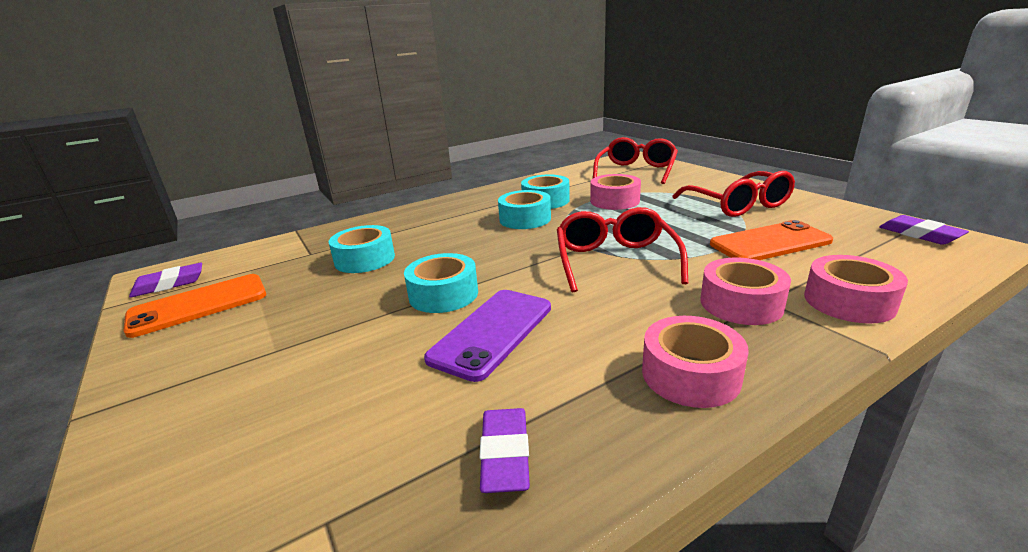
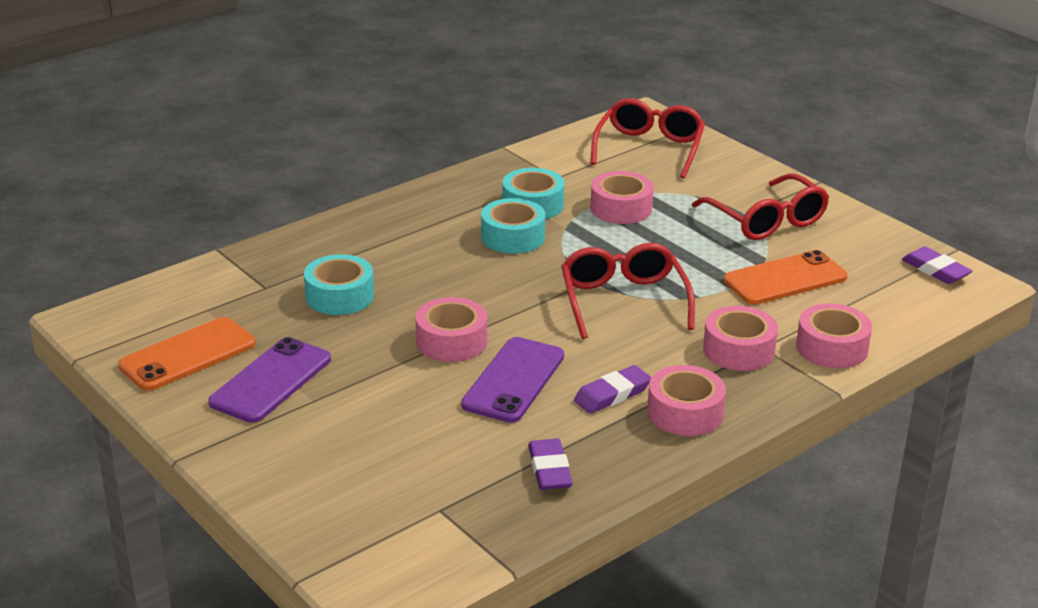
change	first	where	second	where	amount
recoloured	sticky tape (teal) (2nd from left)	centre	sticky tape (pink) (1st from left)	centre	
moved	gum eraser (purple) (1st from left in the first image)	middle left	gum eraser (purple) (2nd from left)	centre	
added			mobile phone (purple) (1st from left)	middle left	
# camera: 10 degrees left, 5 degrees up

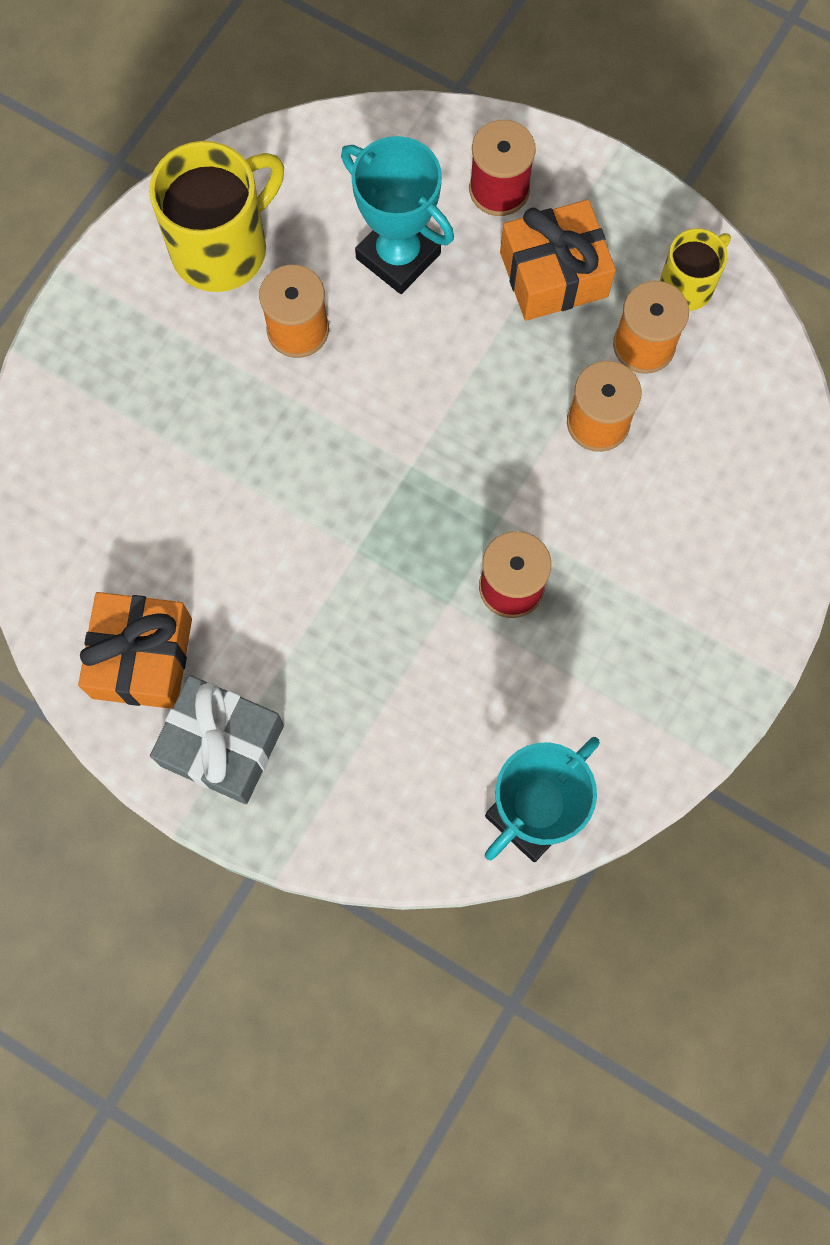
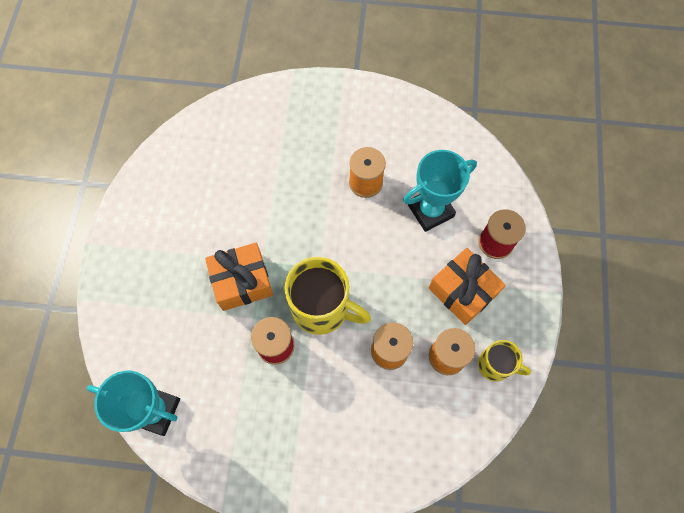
change	first	where	second	where	amount
turned	award cup (teal) (1st from left in the first image)	top centre	award cup (teal) (2nd from left)	centre	45 degrees clockwise
moved	tea mug (yellow) (1st from left)	top left		centre	
moved	gift (orange-coloured) (1st from left)	middle left		centre	
removed	gift (gray)	middle left			
# camera: 65 degrees right, 5 degrees down

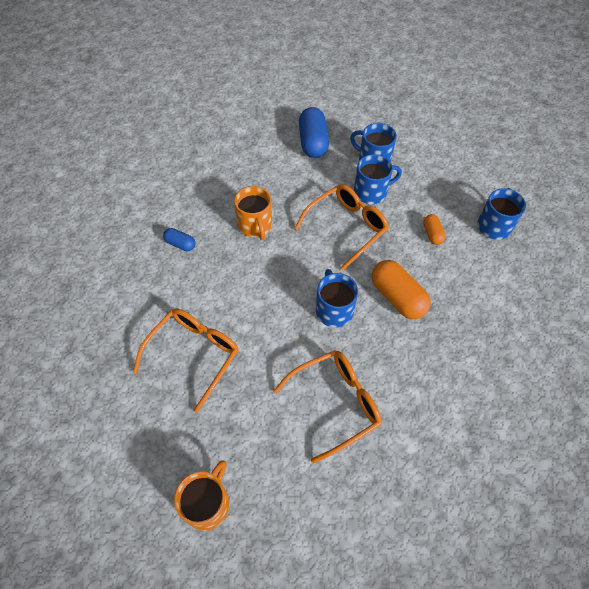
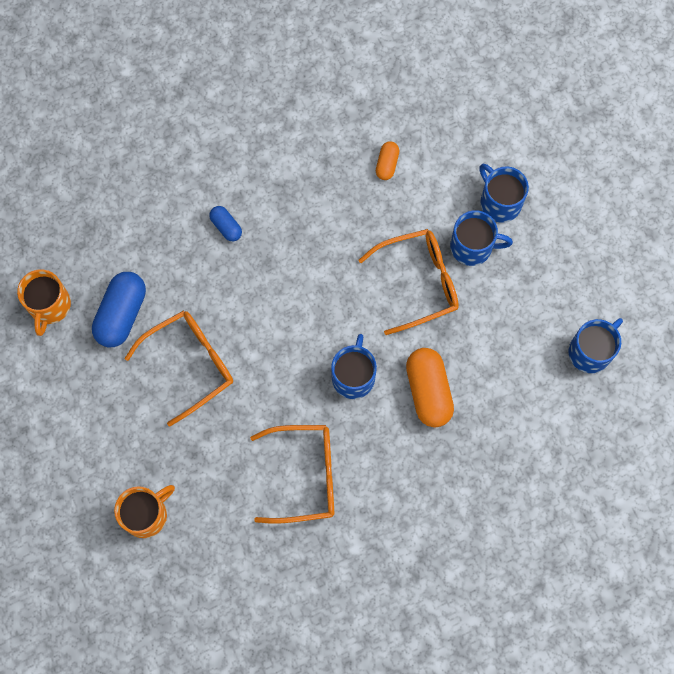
change	first	where	second	where	amount
moved	pill (royal blue) (2nd from left in the first image)	top centre	pill (royal blue) (1st from left)	middle left	
moved	tea mug (orange-coloured) (2nd from left in the first image)	centre	tea mug (orange-coloured) (1st from left)	middle left	
moved	pill (orange-coloured) (2nd from left in the first image)	middle right	pill (orange-coloured) (1st from left)	top centre	
# camera: 25 degrees right, 15 degrees up

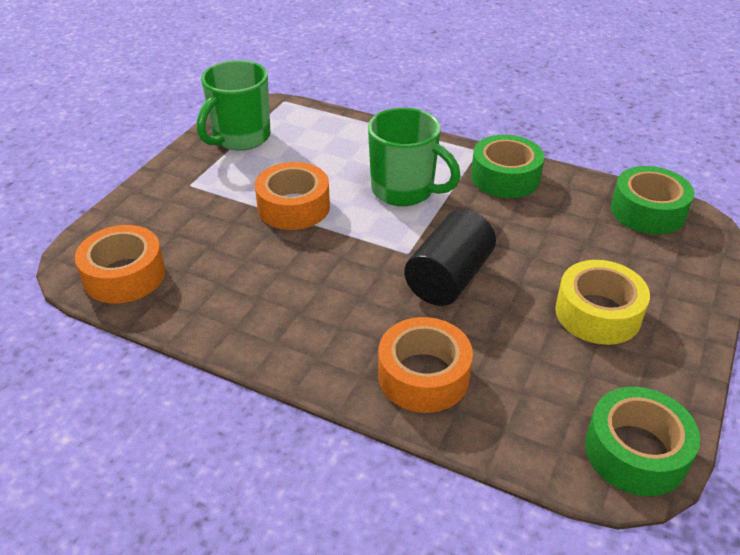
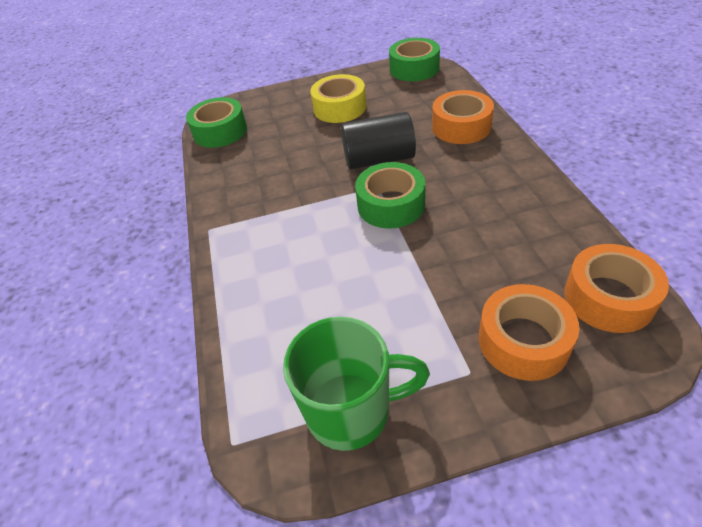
change	first	where	second	where	amount
removed	tea mug (green) (2nd from left)	top centre			
moved	sticky tape (green) (1st from left in the first image)	top right	sticky tape (green) (2nd from left)	centre	
moved	sticky tape (orange-coloured) (2nd from left)	centre		middle right	
# camera: 125 degrees left, 5 degrees up

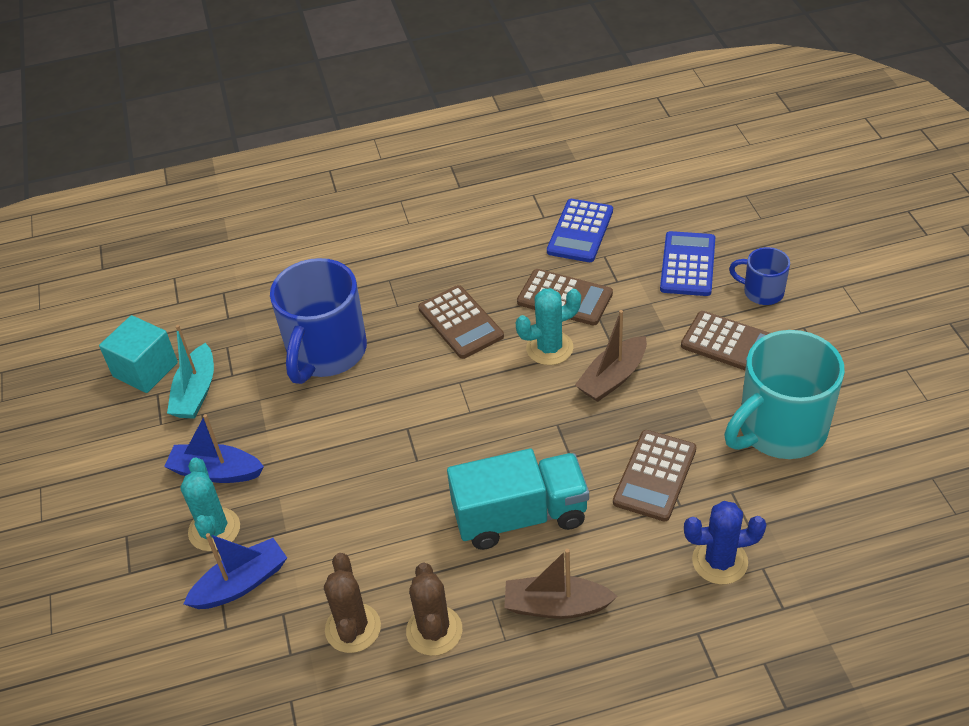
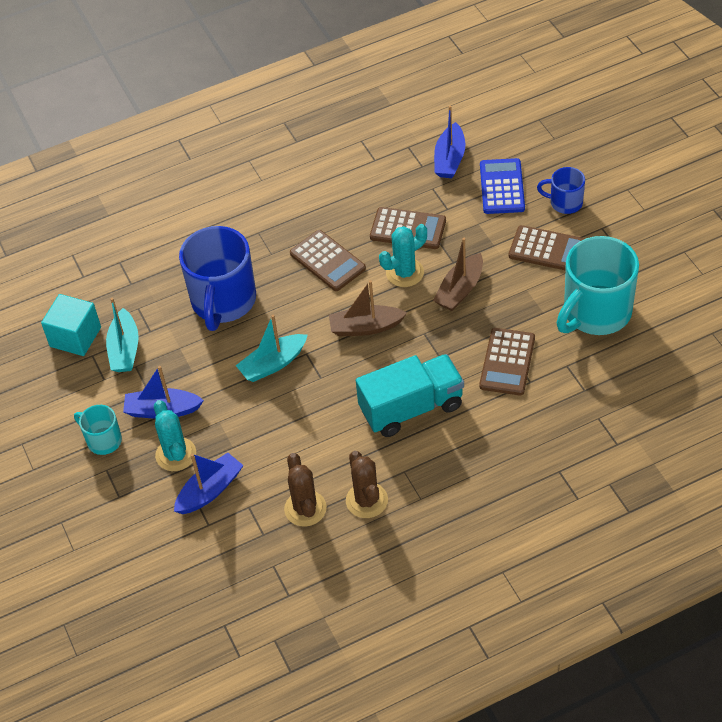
change	first	where	second	where	amount
removed	calculator (royal blue) (1st from left)	top centre			
removed	saguaro cactus (royal blue)	bottom right			
moved	sailboat (brown) (1st from left)	bottom centre		centre	
added			sailboat (royal blue) (3rd from left)	top centre	
added			sailboat (teal) (2nd from left)	centre	
added			tea mug (teal) (1st from left)	middle left	
# camera: 10 degrees left, 5 degrees up

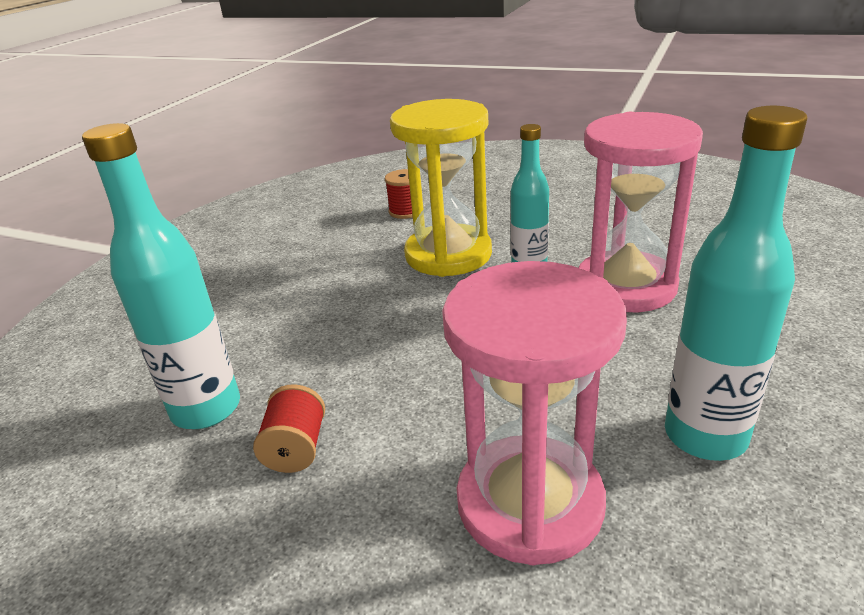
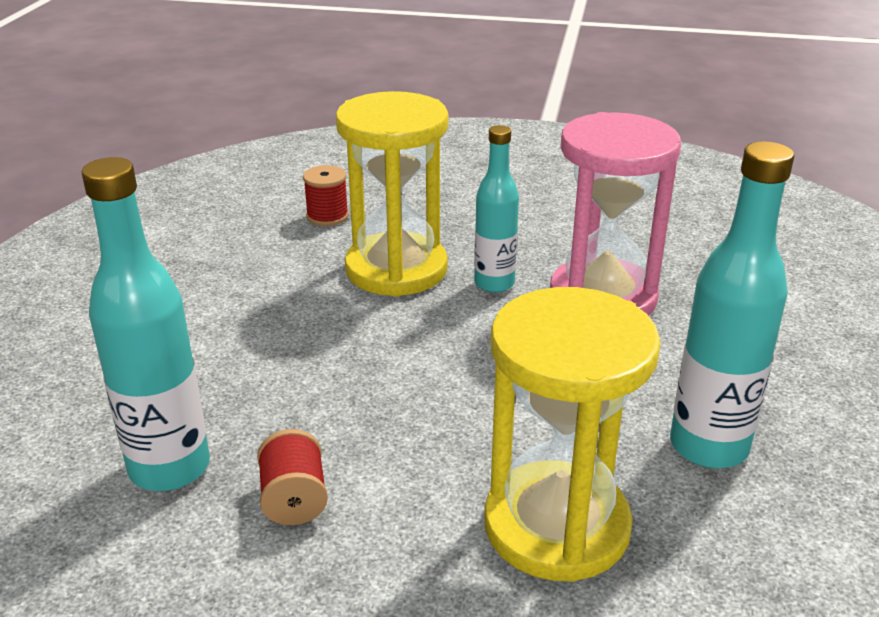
change	first	where	second	where	amount
recoloured	sandglass (pink) (1st from left)	bottom centre	sandglass (yellow) (2nd from left)	bottom centre	
# camera: 15 degrees left, 0 degrees up

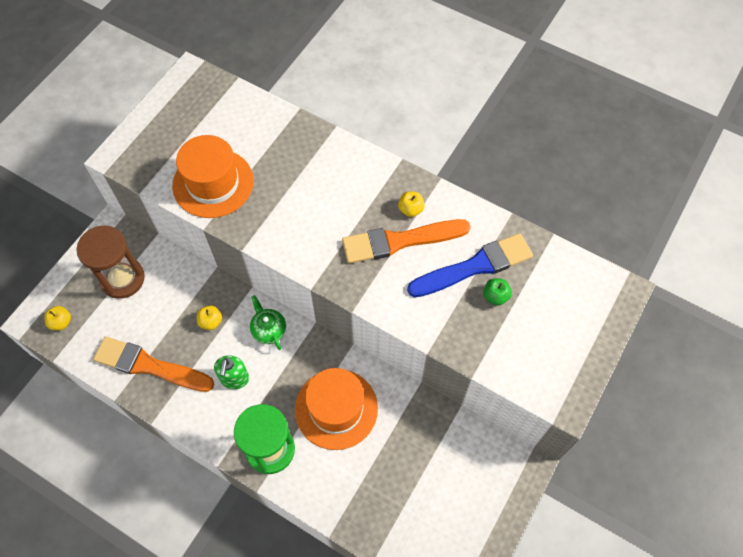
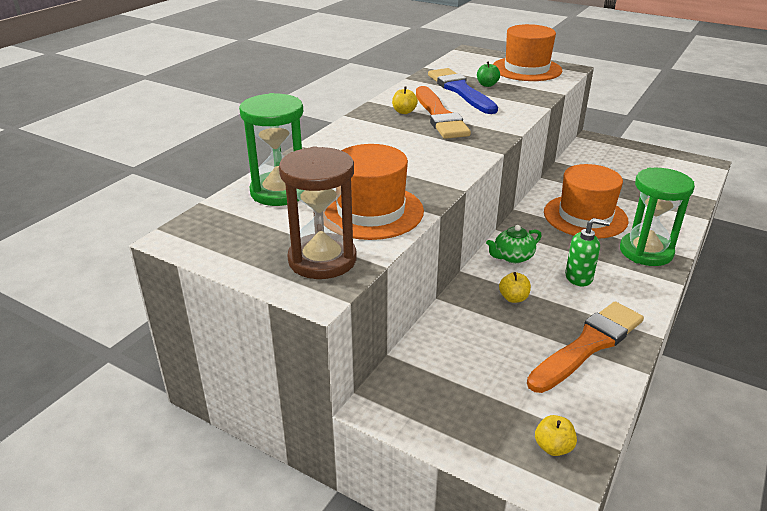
change	first	where	second	where	amount
moved	sandglass (brown)	middle left		centre	
turned	paint brush (orange-coloured) (1st from left in the first image)	middle left	paint brush (orange-coloured) (2nd from left)	bottom right	150 degrees counterclockwise
added			top hat (orange-coloured) (2nd from left)	top right	
added			sandglass (green) (1st from left)	top centre	
# camera: 90 degrees left, 30 degrees down

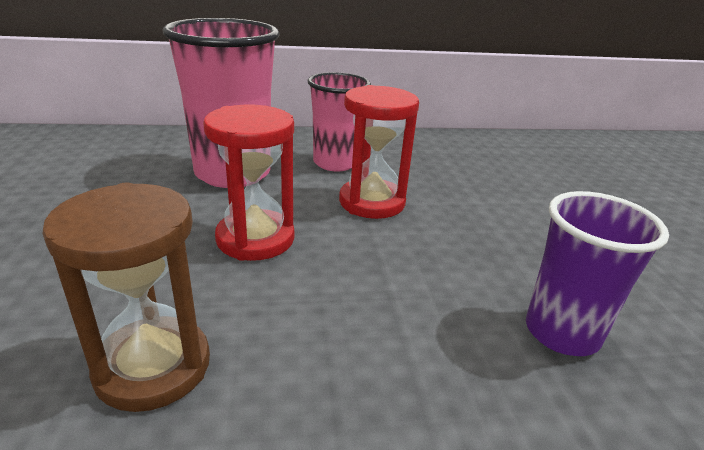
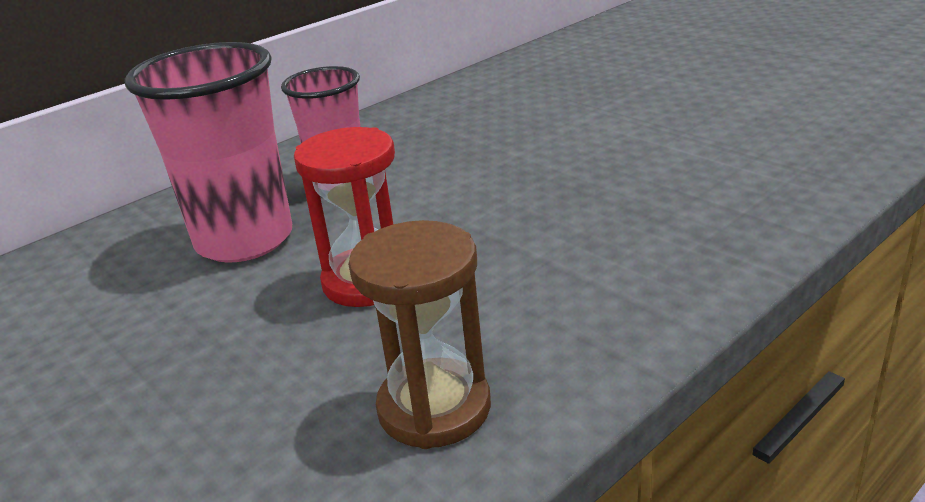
change	first	where	second	where	amount
removed	sandglass (red) (2nd from left)	centre			
removed	cup (purple)	middle right			
# camera: 30 degrees left, 0 degrees up

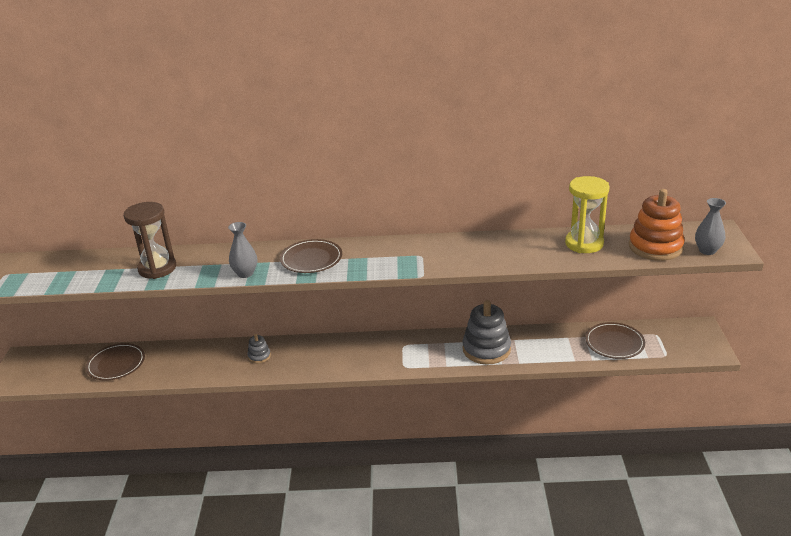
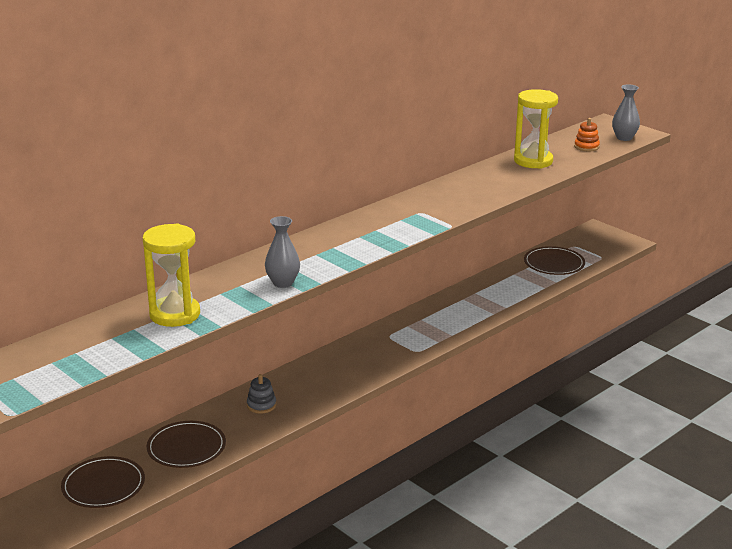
change	first	where	second	where	amount
resized	ring stacker (orange-coloured)	middle right		top right	x0.48
recoloured	sandglass (brown)	middle left	sandglass (yellow) (1st from left)	middle left	
moved	dinner plate (brown) (2nd from left)	centre		bottom left	
removed	ring stacker (gray) (2nd from left)	centre			
# camera: 45 degrees left, 5 degrees down

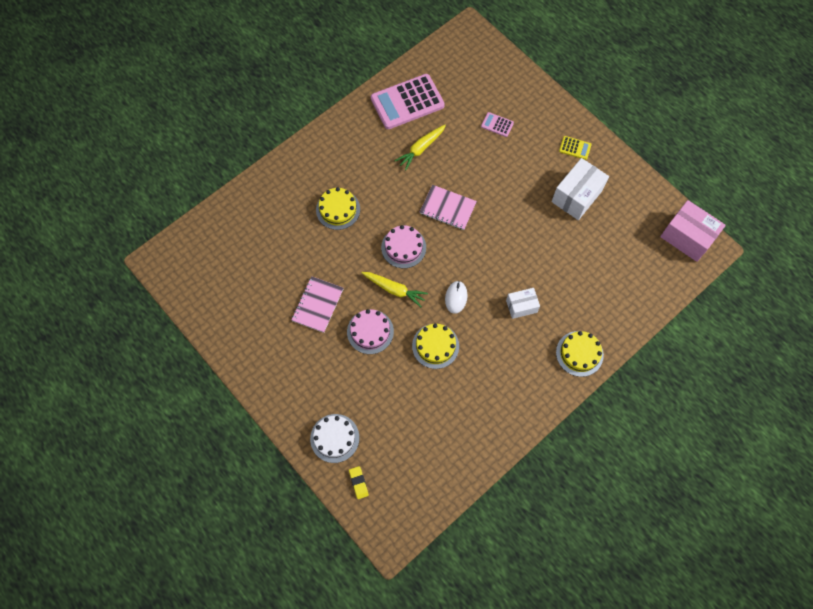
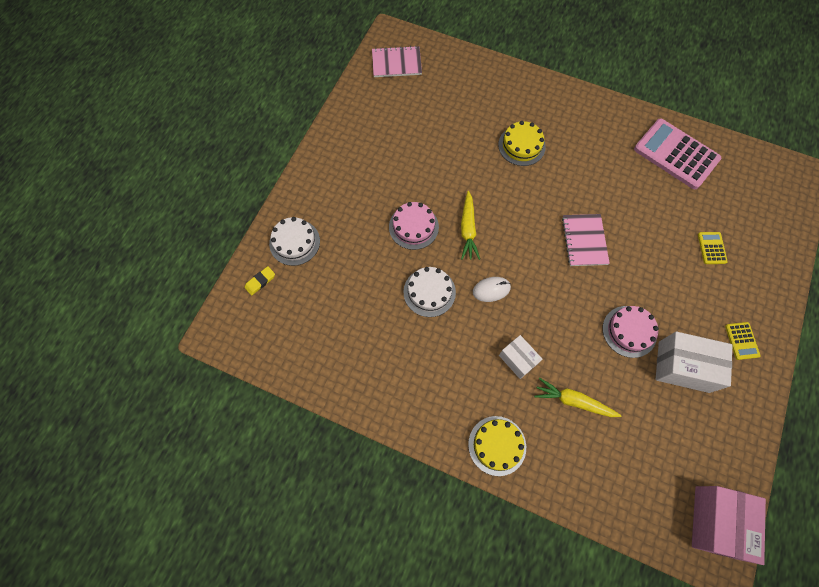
change	first	where	second	where	amount
recoloured	calculator (pink) (2nd from left)	top centre	calculator (yellow) (1st from left)	middle right	
moved	carrot (yellow) (2nd from left)	top centre		bottom right	
moved	layer cake (pink) (2nd from left)	centre		middle right	
moved	exercise book (pink) (1st from left)	centre		top centre	
recoloured	layer cake (yellow) (2nd from left)	centre	layer cake (pure white) (2nd from left)	centre	
# camera: 65 degrees right, 0 degrees up

